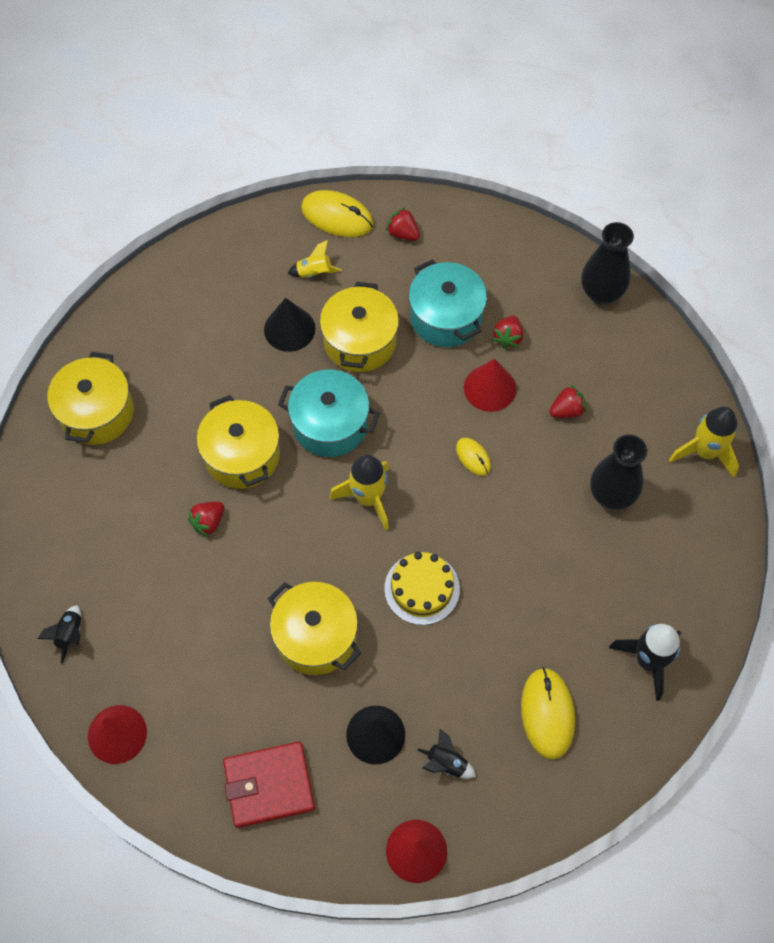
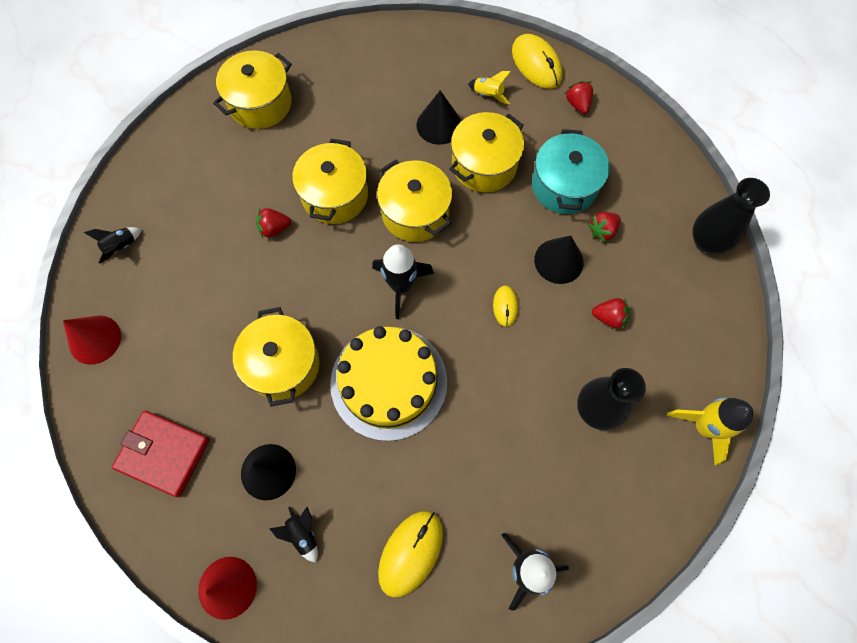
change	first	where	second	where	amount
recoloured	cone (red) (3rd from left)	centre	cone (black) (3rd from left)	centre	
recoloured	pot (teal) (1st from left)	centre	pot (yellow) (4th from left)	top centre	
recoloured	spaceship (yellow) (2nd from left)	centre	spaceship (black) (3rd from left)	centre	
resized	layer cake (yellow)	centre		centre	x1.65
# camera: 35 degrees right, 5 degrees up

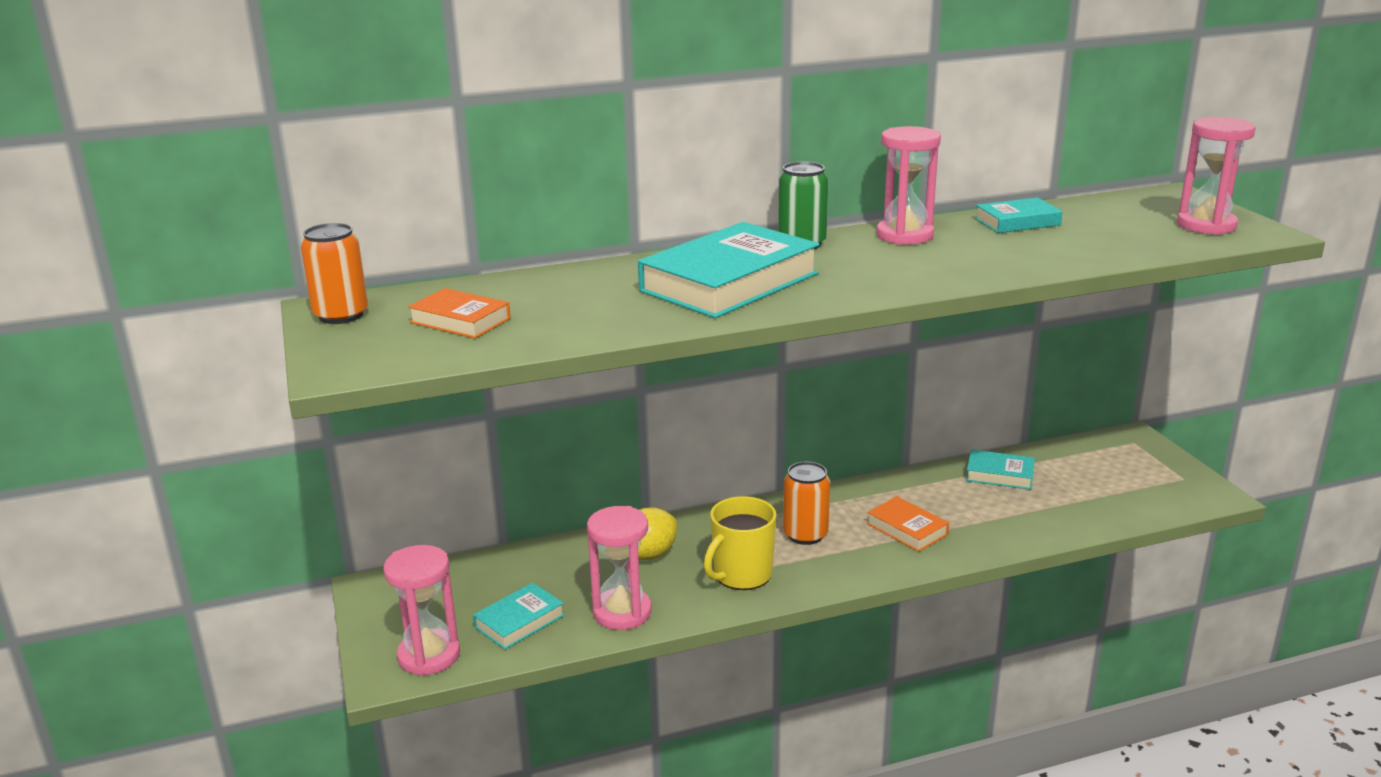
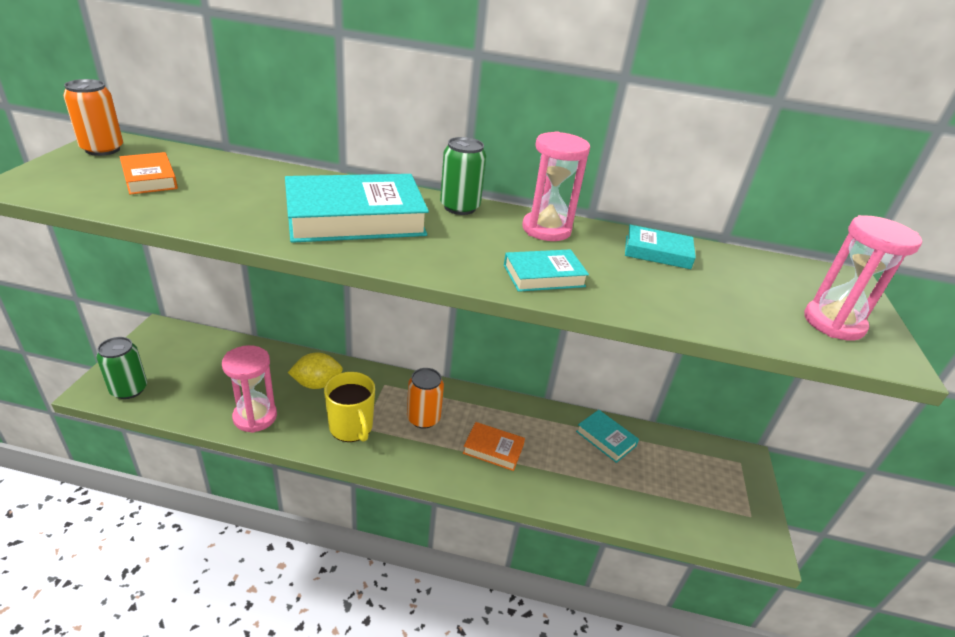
change	first	where	second	where	amount
turned	tea mug (yellow)	bottom centre		centre	105 degrees counterclockwise
turned	hardcover (orange-coloured) (2nd from left)	bottom centre		bottom centre	60 degrees counterclockwise
replaced	sandglass (pink) (1st from left)	bottom left	can (green) (1st from left)	middle left	
moved	hardcover (teal) (1st from left in the first image)	bottom centre	hardcover (teal) (2nd from left)	centre	
# camera: 25 degrees right, 10 degrees up

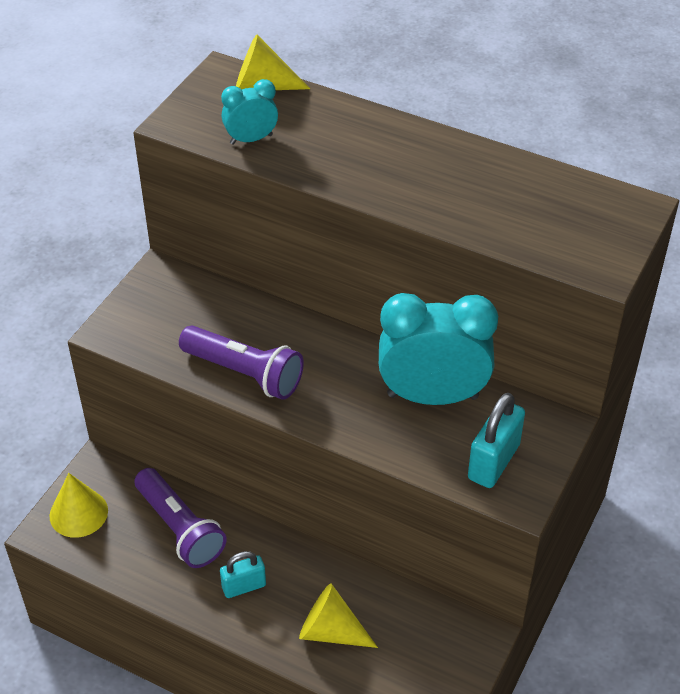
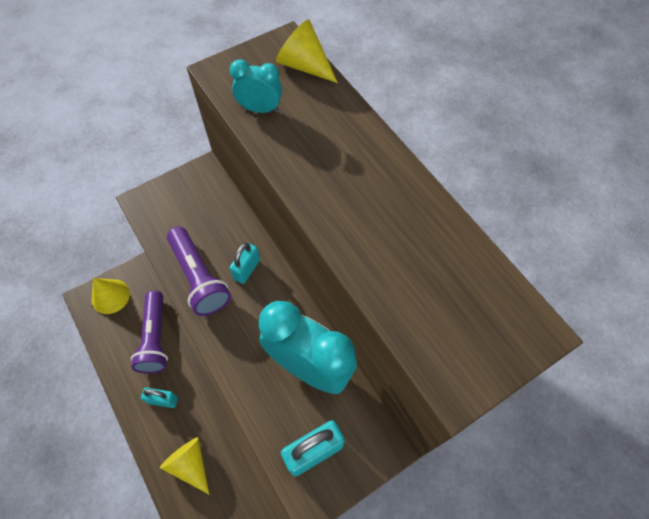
change	first	where	second	where	amount
added			lock (teal) (2nd from left)	centre	
# camera: 30 degrees right, 15 degrees up

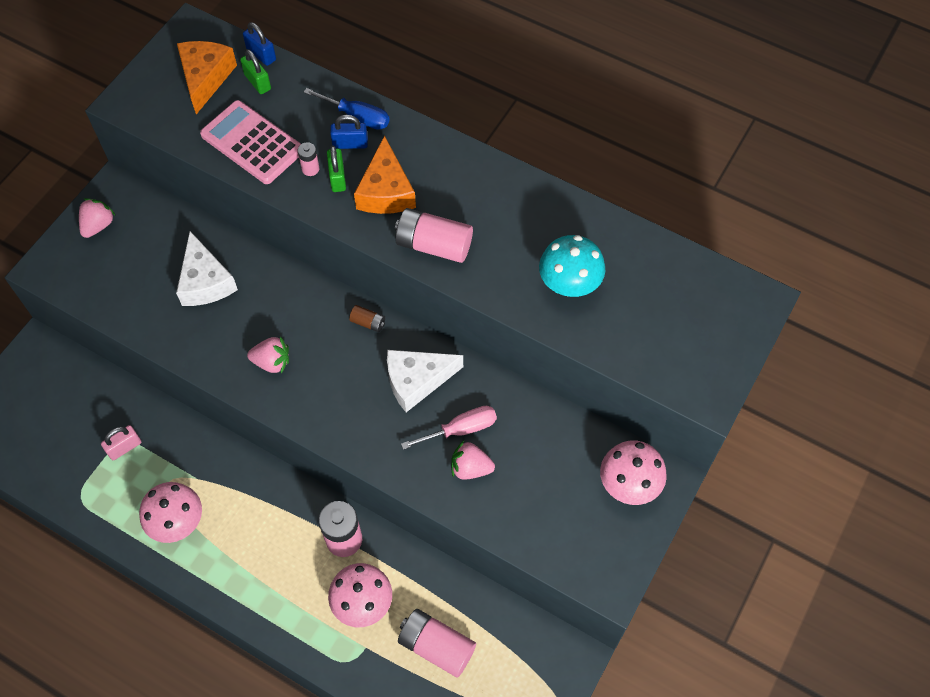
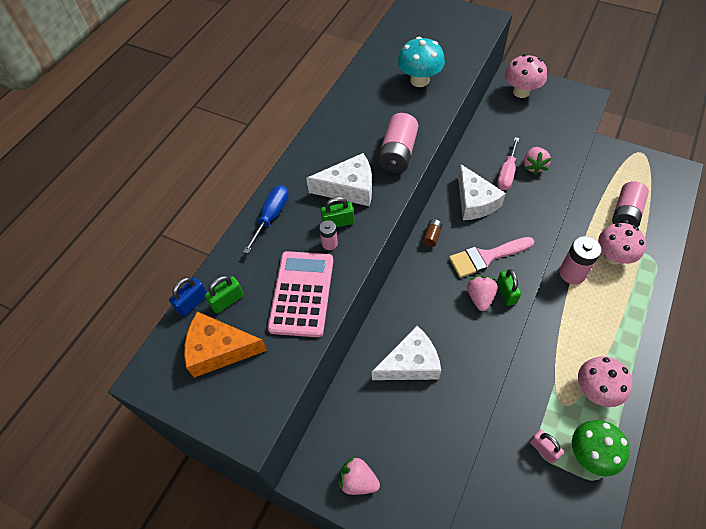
change	first	where	second	where	amount
turned	calculator (pink)	top left		centre	150 degrees clockwise
removed	lock (royal blue) (2nd from left)	top centre			
recoloured	cheese (orange-coloured) (2nd from left)	top centre	cheese (pure white) (1st from left)	centre	
turned	screwdriver (pink)	centre		top right	135 degrees counterclockwise
added			paint brush (pink)	middle right	
added			lock (green) (3rd from left)	middle right	
added			mushroom (green)	bottom right	
# camera: 90 degrees left, 5 degrees down

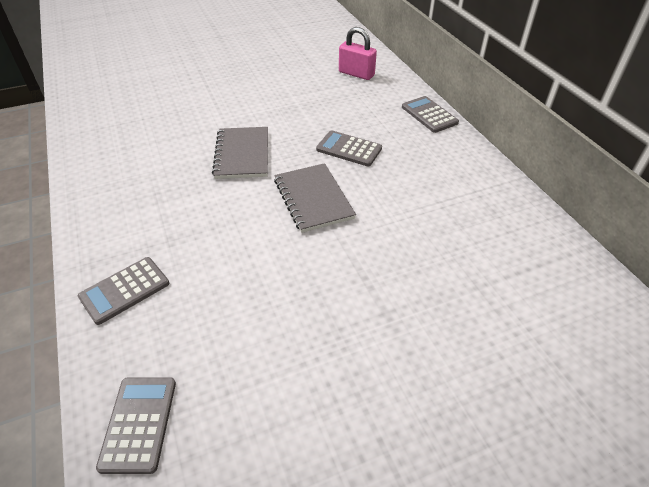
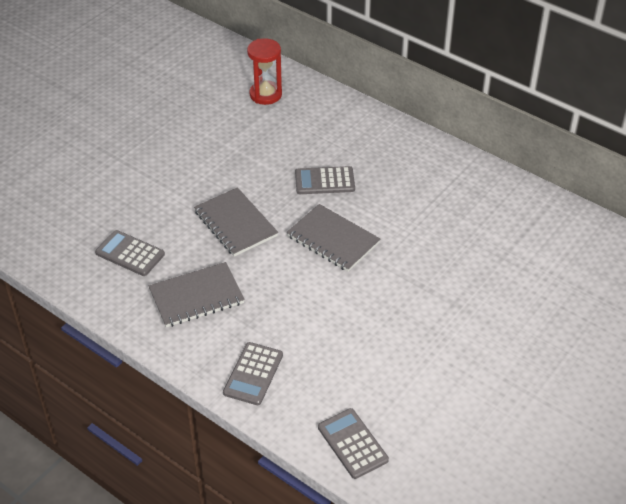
change	first	where	second	where	amount
replaced	lock (pink)	top centre	sandglass (red)	top centre	
moved	calculator (gray) (4th from left in the first image)	top centre	calculator (gray) (1st from left)	middle left	
added			exercise book (gray) (1st from left)	middle left	
# camera: 30 degrees left, 0 degrees up

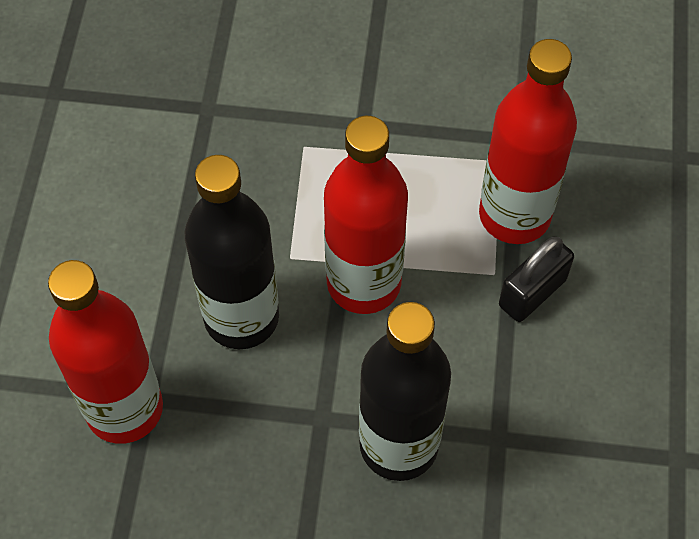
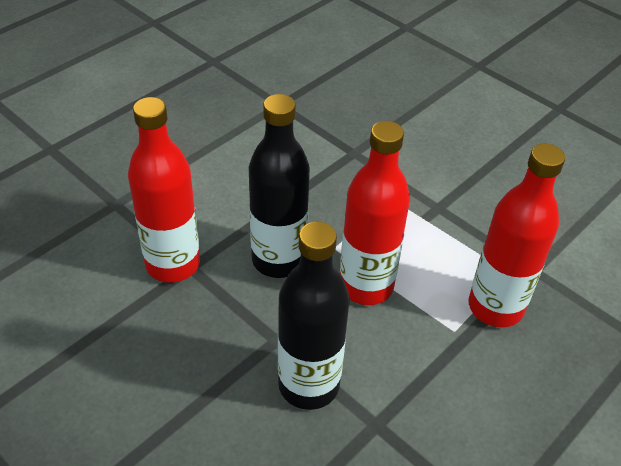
change	first	where	second	where	amount
removed	lock (black)	middle right			
# camera: 35 degrees right, 15 degrees down

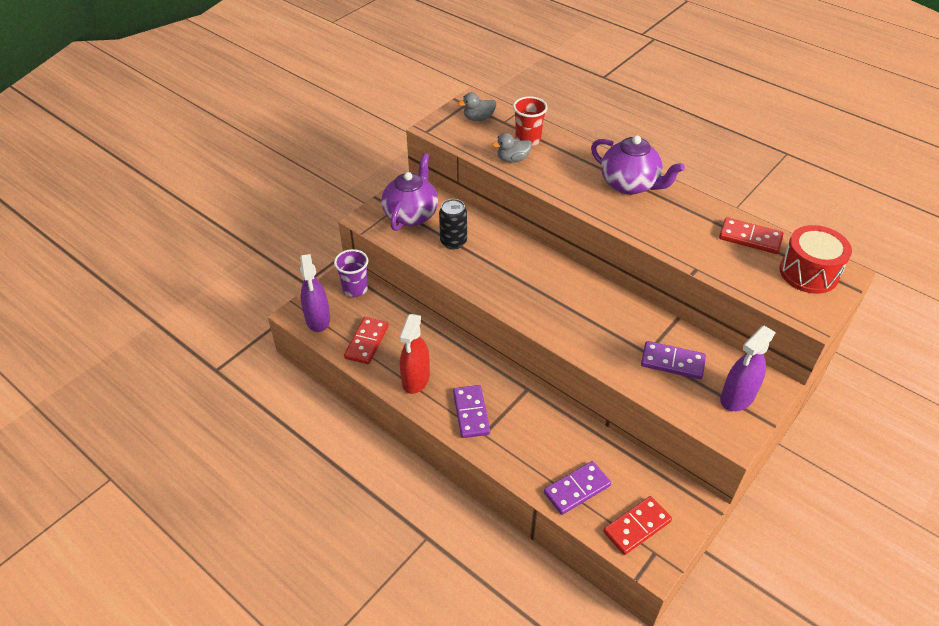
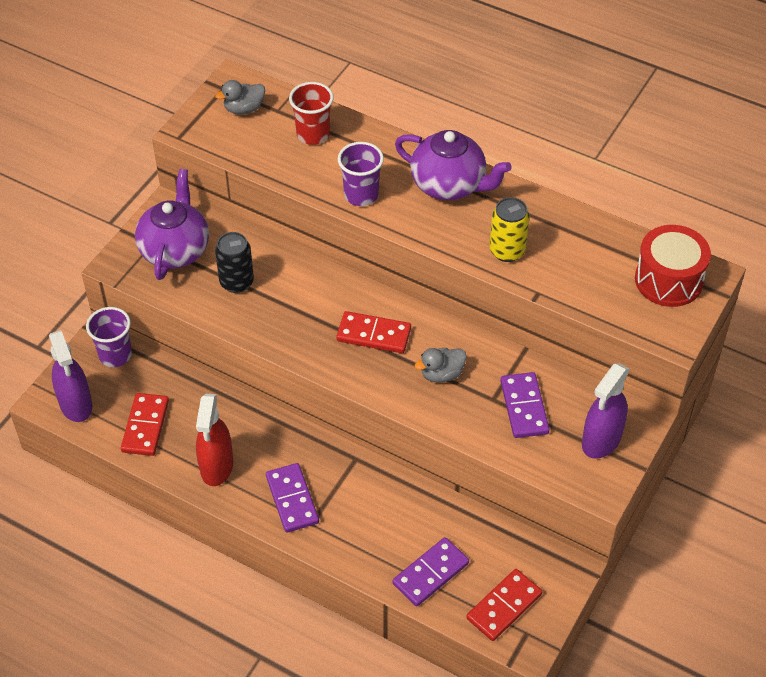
change	first	where	second	where	amount
moved	duck (gray) (2nd from left)	top centre		centre	
moved	domino tile (red) (3rd from left in the first image)	middle right	domino tile (red) (2nd from left)	centre	
turned	domino tile (purple) (3rd from left)	middle right		middle right	75 degrees clockwise
added			cup (purple) (2nd from left)	top centre	
added			can (yellow)	centre	
# camera: 10 degrees left, 5 degrees up

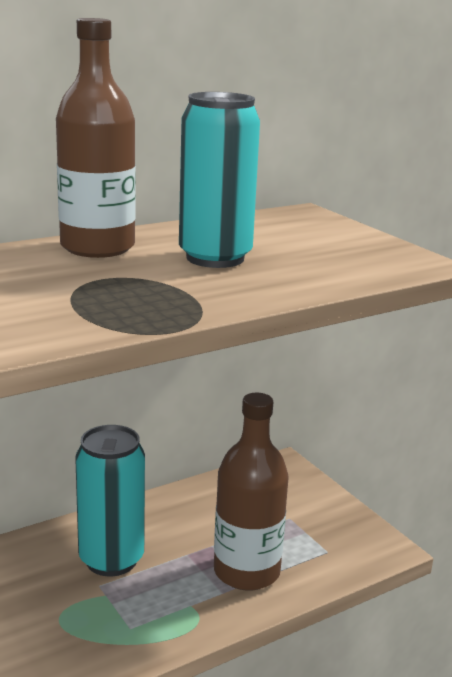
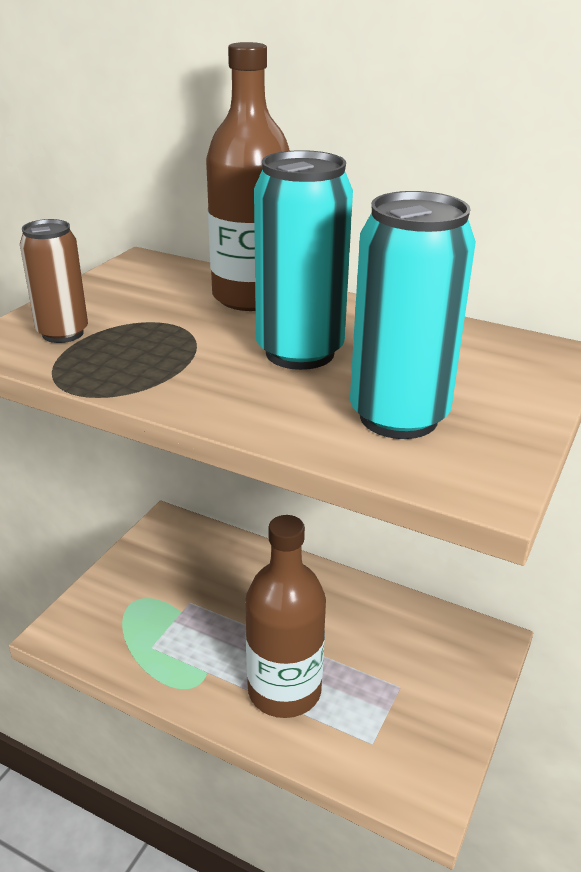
change	first	where	second	where	amount
moved	can (teal) (1st from left in the first image)	bottom left	can (teal) (2nd from left)	middle right	
added			can (brown)	top left	
# camera: 60 degrees right, 10 degrees up

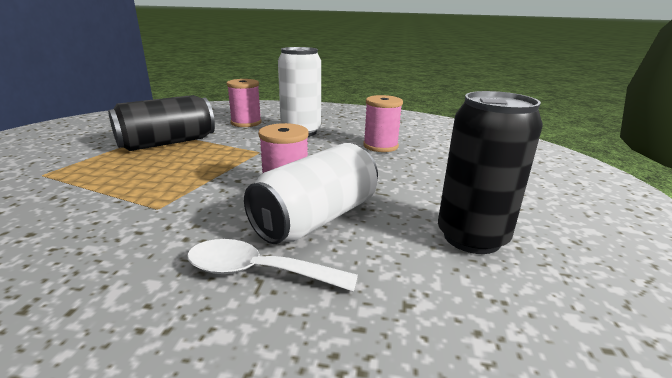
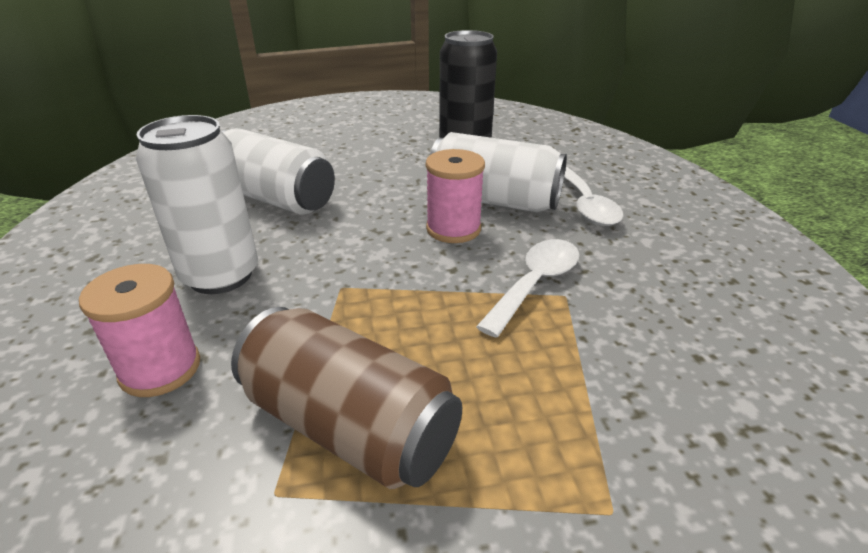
change	first	where	second	where	amount
recoloured	can (black) (1st from left)	top left	can (brown)	bottom centre	
replaced	spool (pink) (3rd from left)	top centre	can (pure white) (2nd from left)	top left	
added			spoon (pure white) (1st from left)	centre	
# camera: 110 degrees left, 10 degrees up

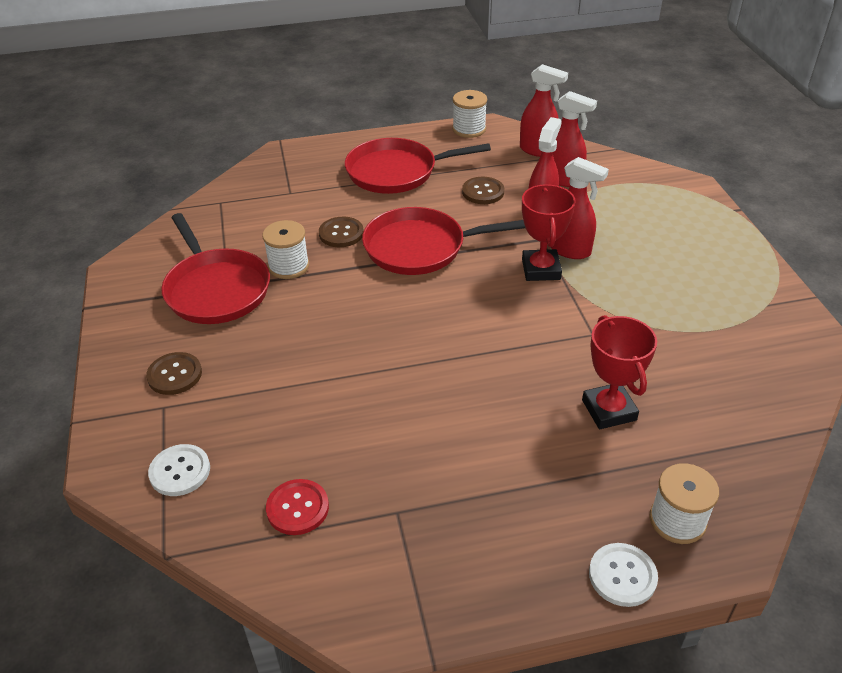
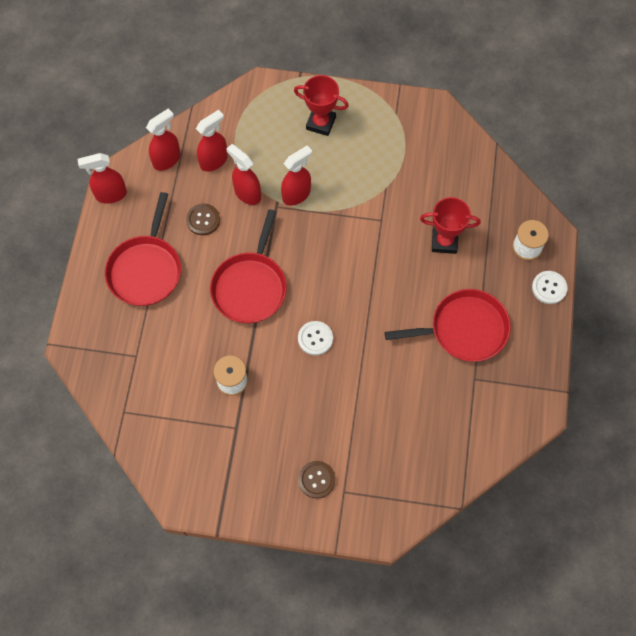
change	first	where	second	where	amount
replaced	spool (pure white) (2nd from left)	top centre	spray bottle (red) (1st from left)	top left	
moved	award cup (red) (1st from left)	centre		top centre	
moved	skillet (red) (1st from left in the first image)	middle left	skillet (red) (3rd from left)	middle right	
removed	sewing button (brown) (2nd from left)	centre			
moved	sewing button (pure white) (1st from left)	bottom left		centre	
removed	sewing button (red)	bottom centre			
# camera: 70 degrees left, 25 degrees up

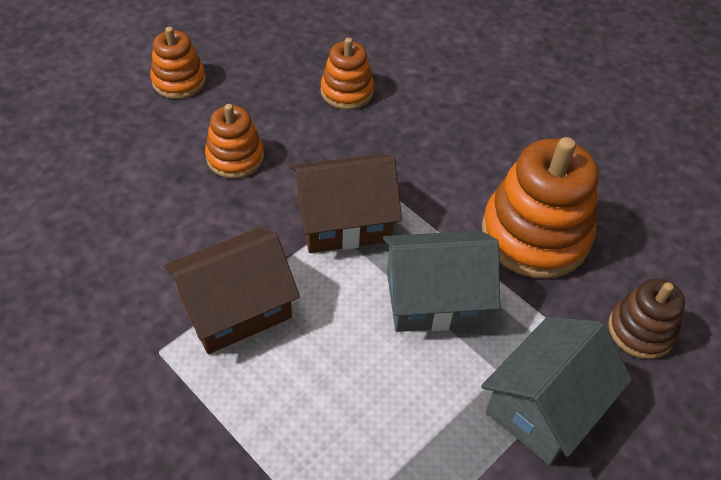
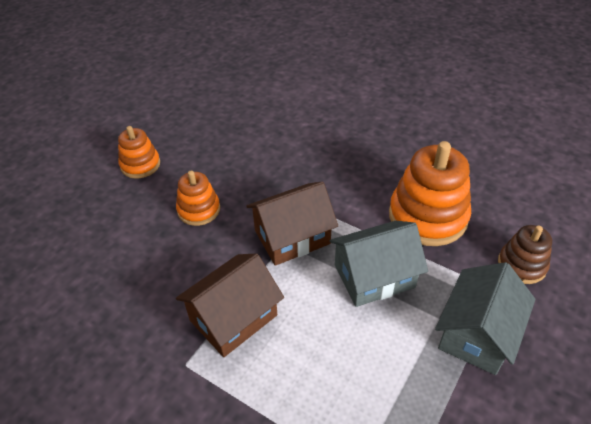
change	first	where	second	where	amount
removed	ring stacker (orange-coloured) (3rd from left)	top centre			
# camera: 10 degrees left, 5 degrees down

